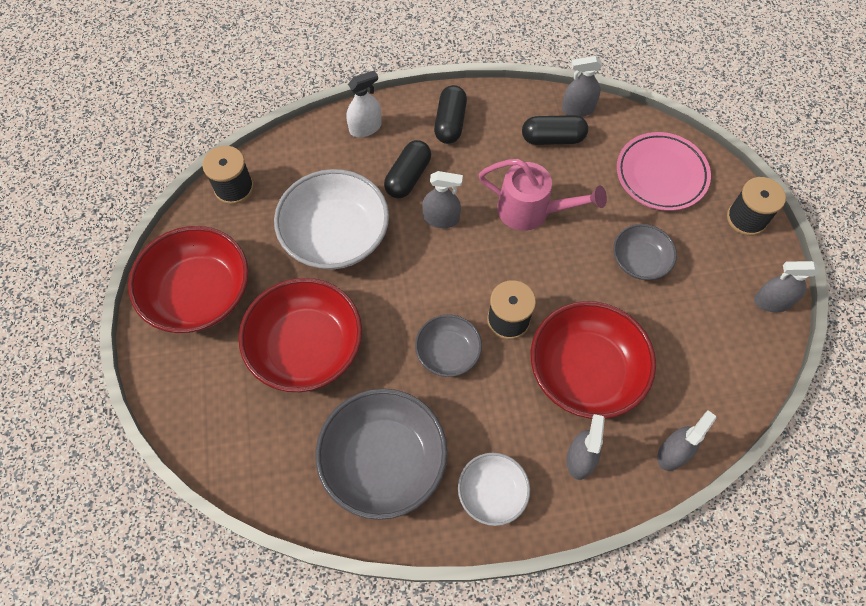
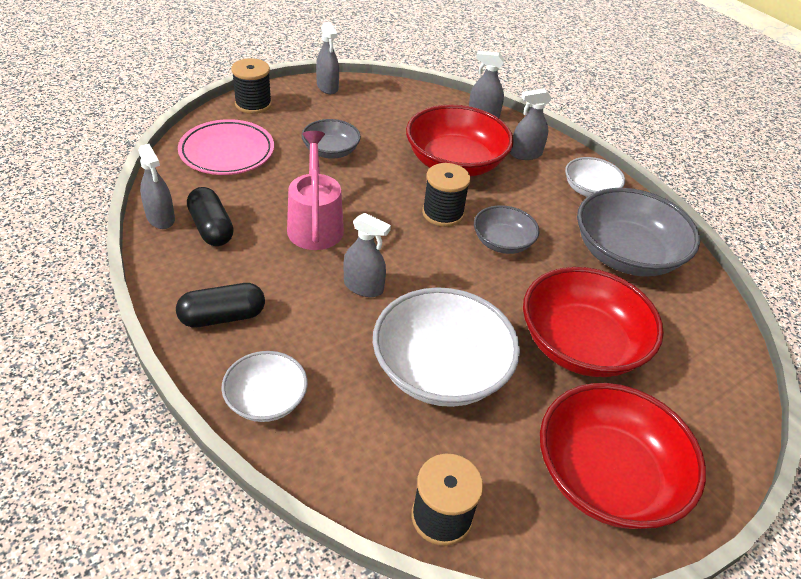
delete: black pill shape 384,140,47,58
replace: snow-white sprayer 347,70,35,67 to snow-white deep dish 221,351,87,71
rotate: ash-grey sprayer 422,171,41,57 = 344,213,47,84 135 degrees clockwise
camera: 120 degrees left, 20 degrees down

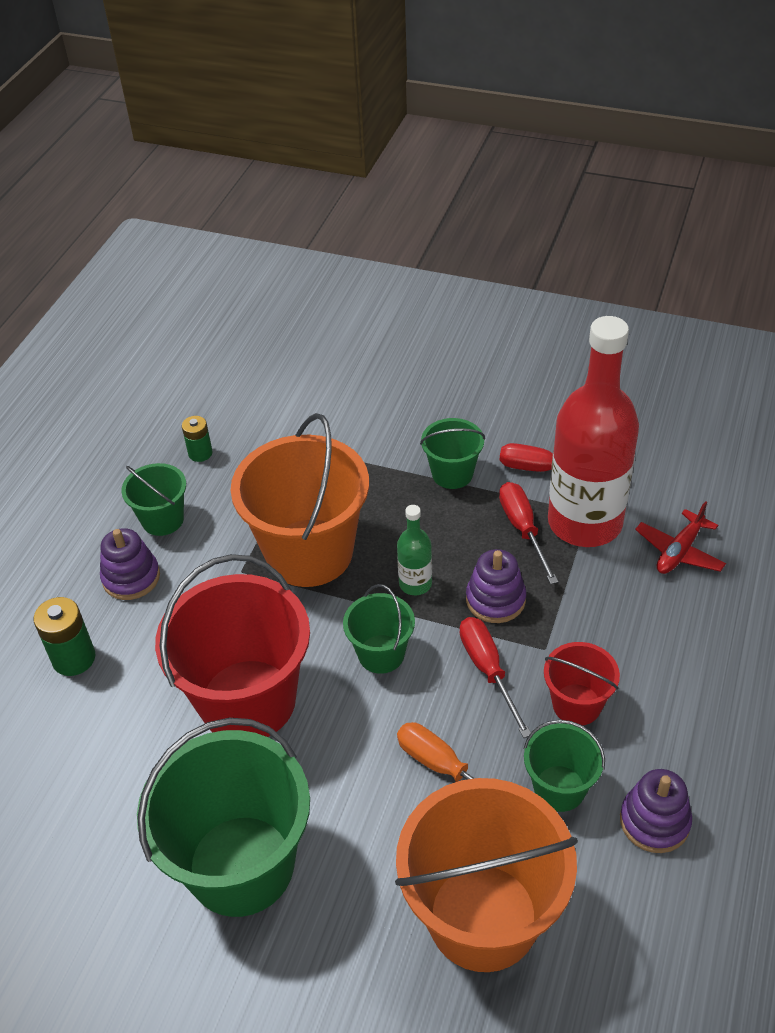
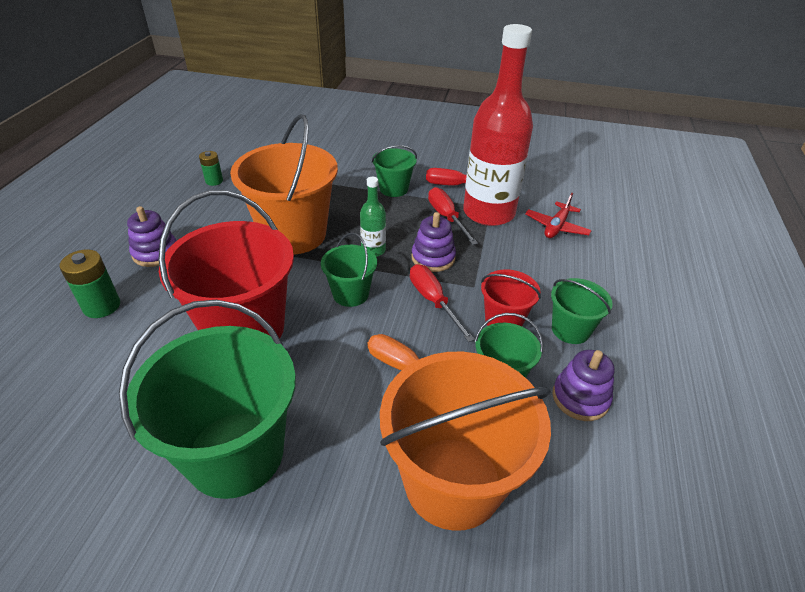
move: green sand bucket 121,463,65,73 to 551,278,62,66
camera: 10 degrees left, 5 degrees down

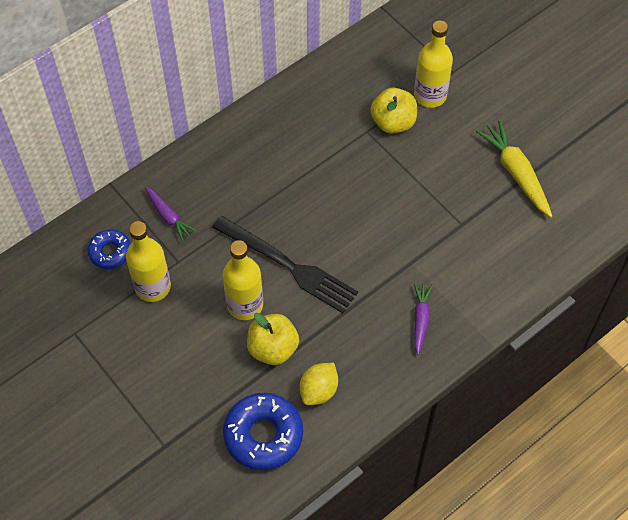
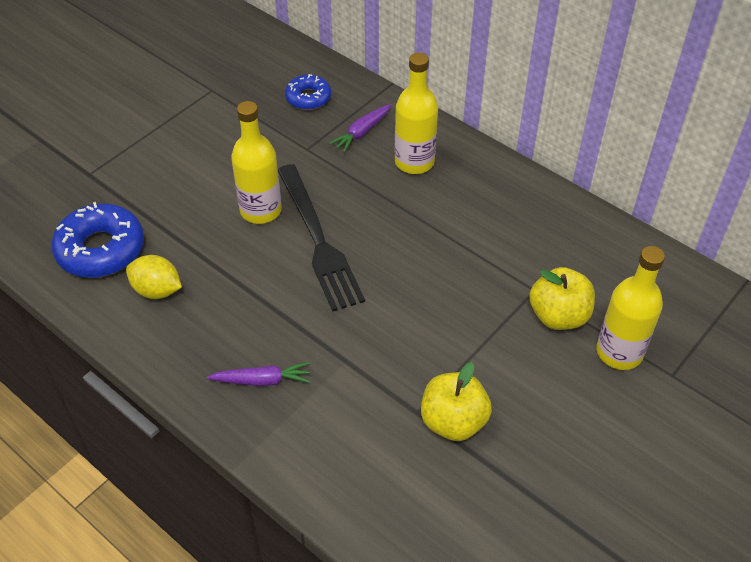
delete: bright yellow root vegetable 476,120,77,98
move: bright yellow bottle 126,221,45,81 to 394,52,44,122; bright yellow apple fruit 247,313,52,52 to 421,362,71,79
rotate: black table fork 212,216,146,97 = 278,164,87,148 45 degrees counterclockwise
camera: 80 degrees right, 10 degrees down

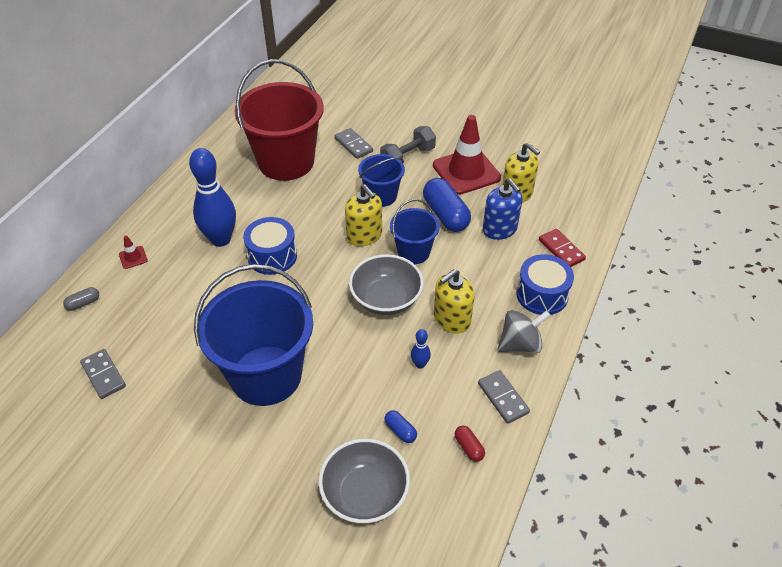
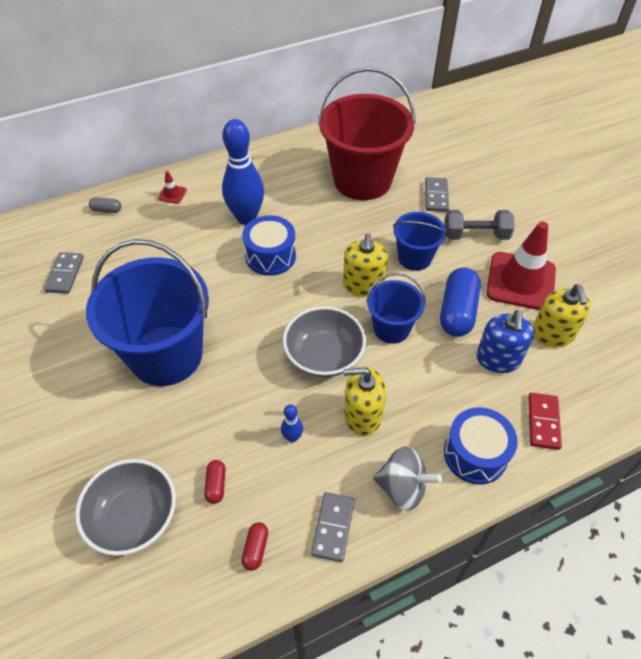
recolor: blue pill shape 384,410,33,33 to crimson pill shape 204,460,22,44
camera: 40 degrees right, 5 degrees up

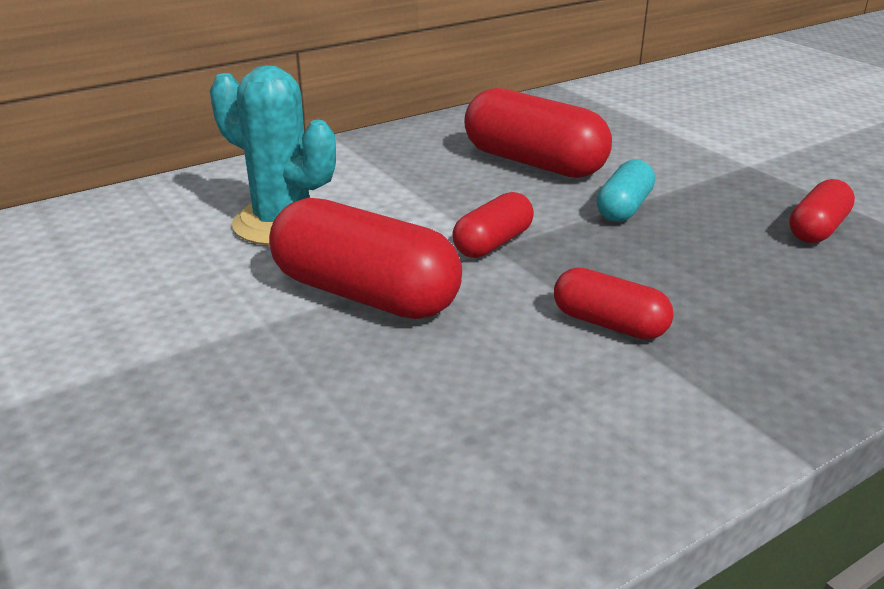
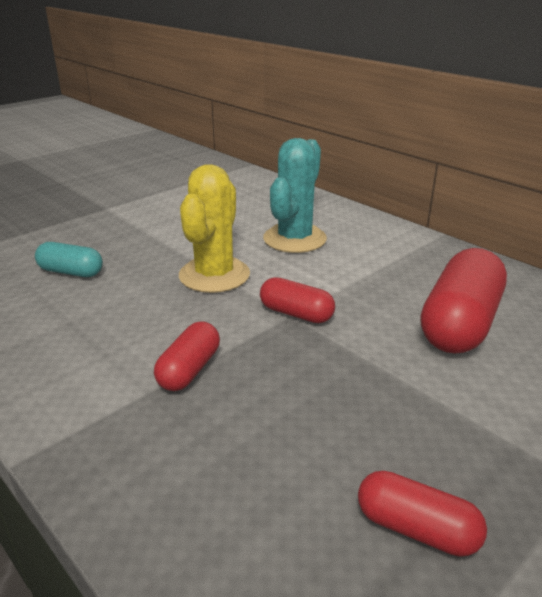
move: teal pill shape 597,159,58,63 to 35,242,68,35
replace: crimson pill shape 269,198,193,121 to bright yellow cactus 179,164,71,129
camera: 80 degrees right, 0 degrees up

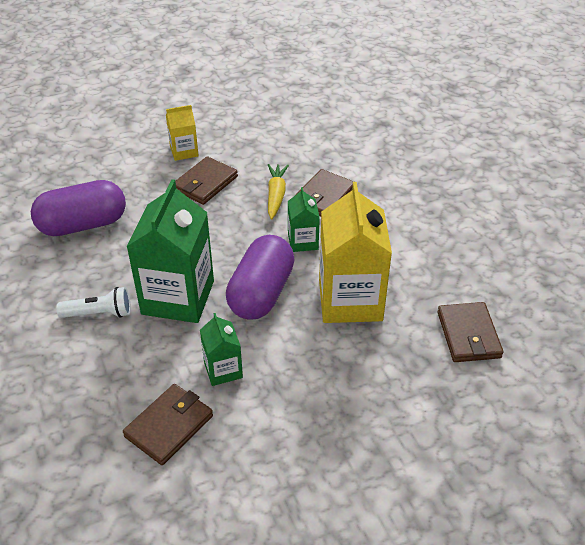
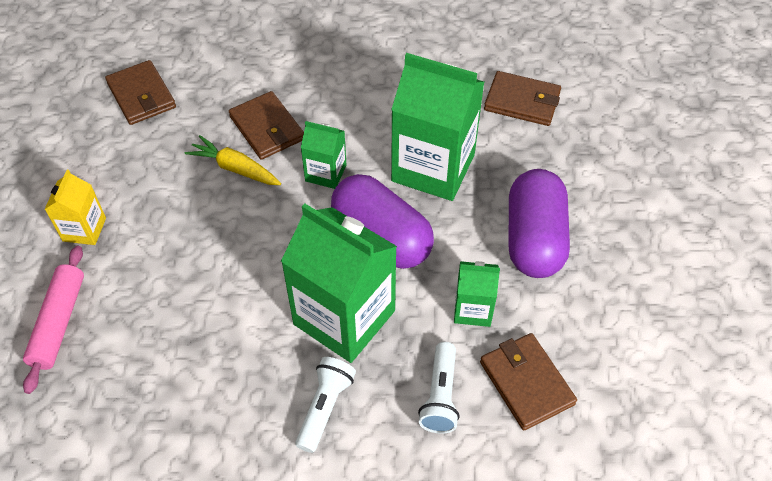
insert: rosy pastry roller 23,246,61,148; snow-white pocket torch 418,342,41,92
move: violet pill shape 31,180,95,56 to 509,169,61,109; brown billfold 175,156,63,49 to 105,60,71,65
recolor: bright yellow carton 319,182,73,141 to green carton 391,53,93,148
camera: 65 degrees left, 10 degrees up

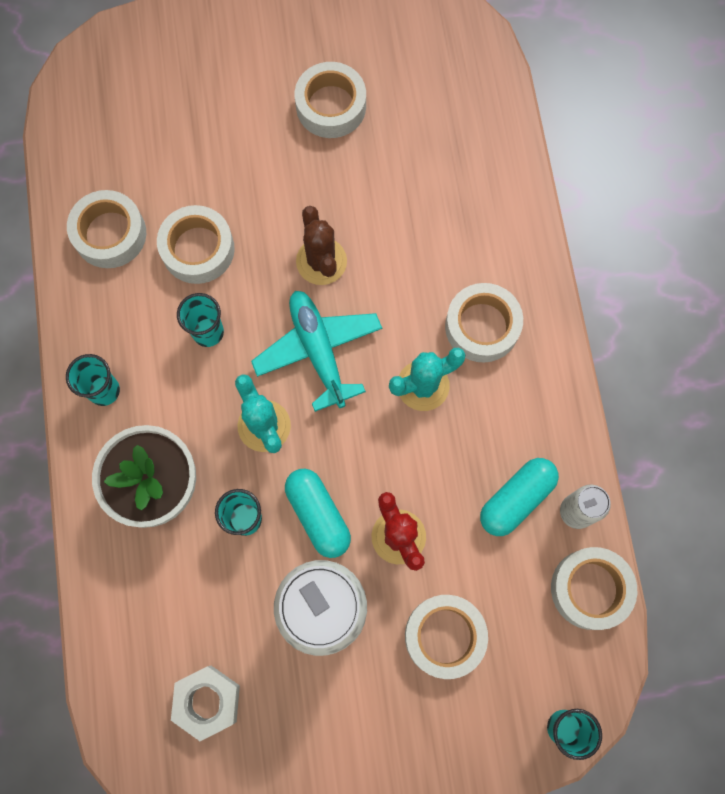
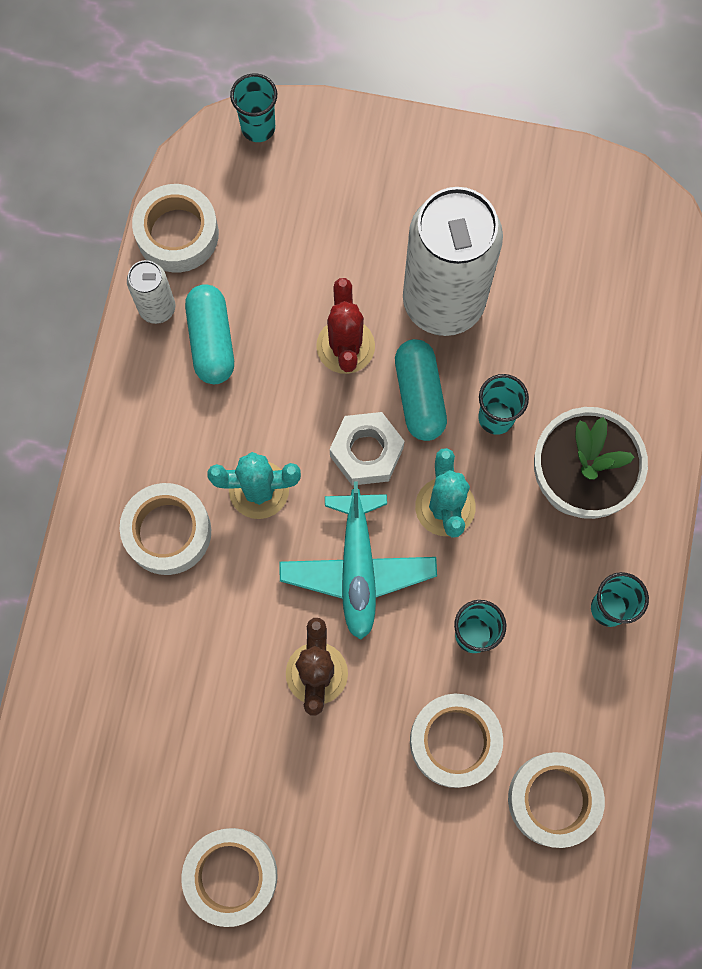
delete: snow-white roll of tape 405,595,83,84
move: snow-white hexagon nut 171,666,69,75 to 330,412,74,73
rotate: teal pill shape 480,458,79,78 = 185,284,49,100 75 degrees counterclockwise
camera: 160 degrees left, 0 degrees up

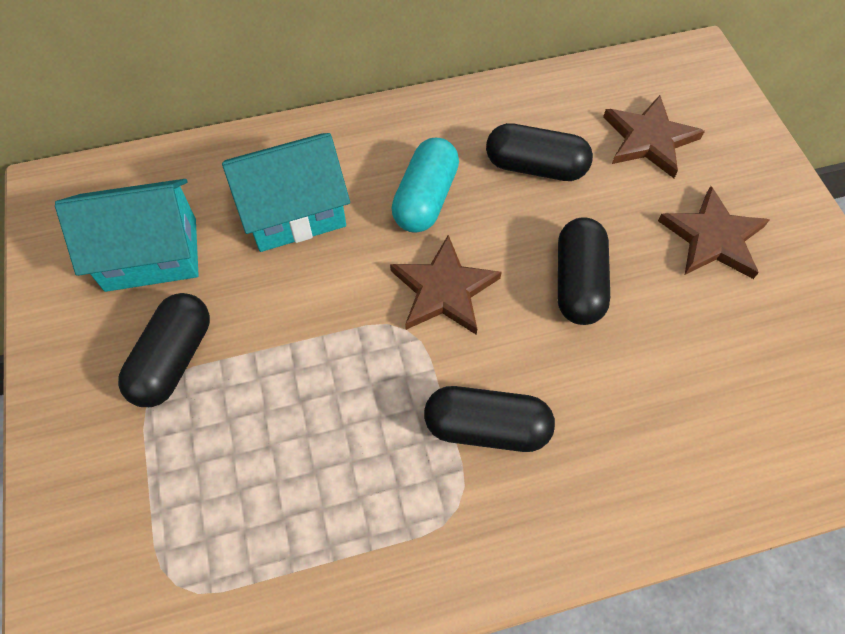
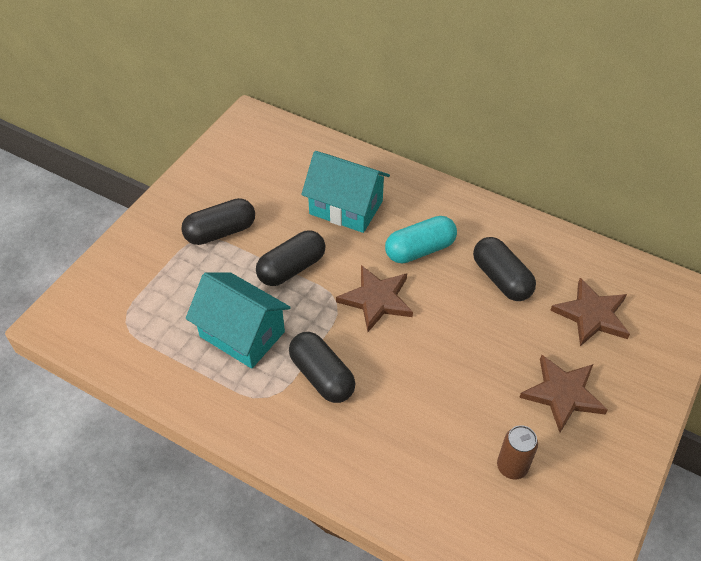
insert: brown soda can 497,425,41,54
move: teal toy house 55,179,144,113 to 186,272,105,97; black pill shape 558,217,52,108 to 256,230,70,56
camera: 45 degrees right, 10 degrees down

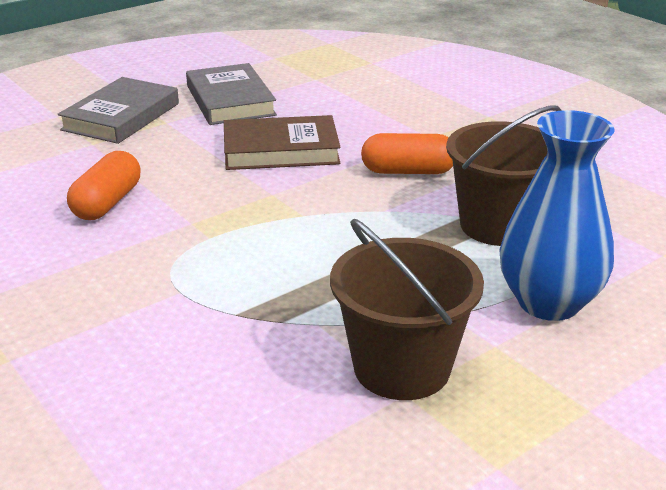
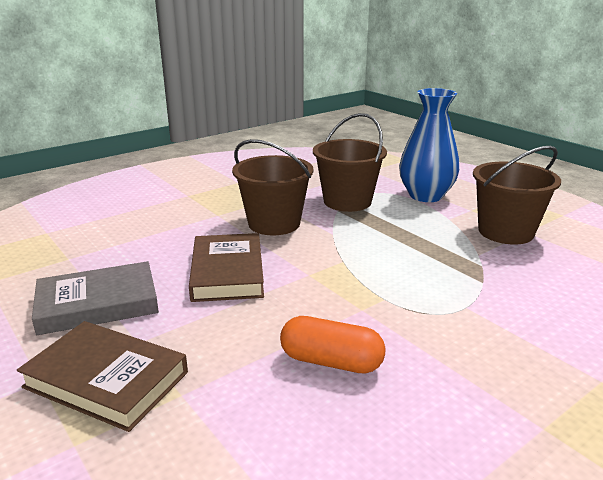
replace: orange pill shape 361,133,92,41 to brown sand bucket 232,139,82,96
recolor: ash-grey book 58,77,121,67 to brown book 17,321,171,111
camera: 90 degrees left, 5 degrees down

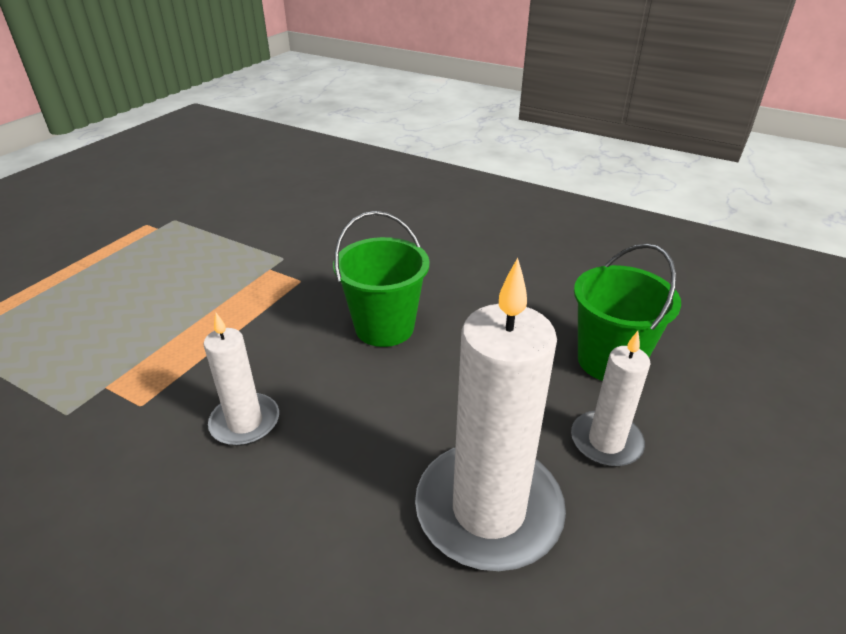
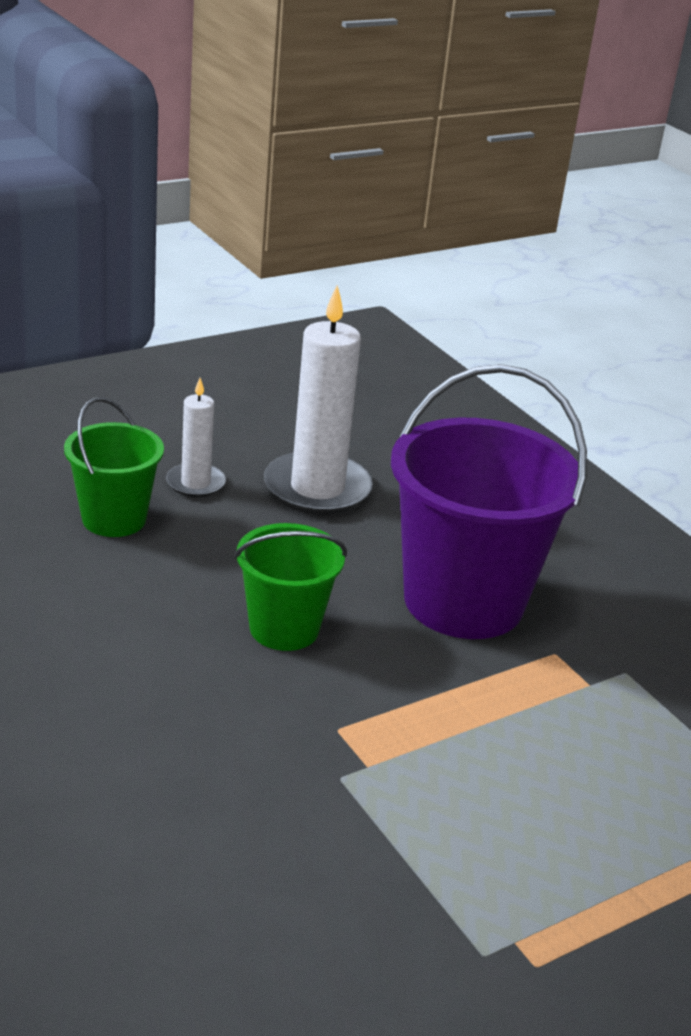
replace: snow-white wax candle 203,313,76,133 to violet sand bucket 391,364,196,275
camera: 155 degrees left, 5 degrees down

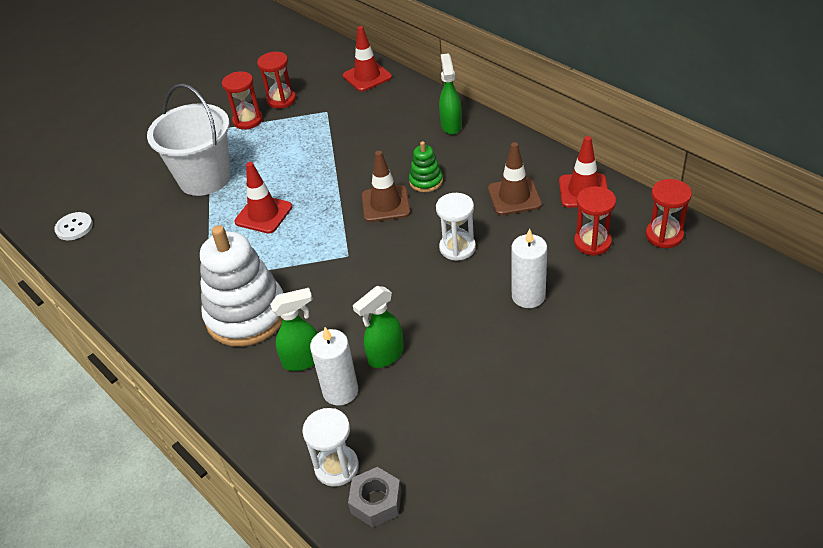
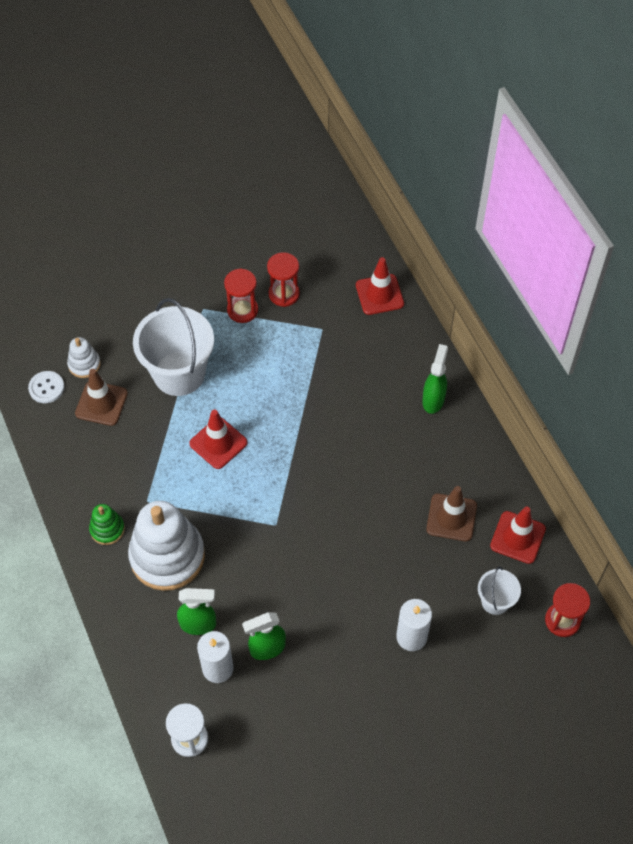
delete: ash-grey hexagon nut 348,467,54,60; snow-white sand timer 436,193,40,68
insert: snow-white stacking rings 67,337,34,41
move: brown safety cone 362,151,49,71 to 75,369,53,57; green stacking rings 409,141,34,51 to 89,504,36,41
replace: crimson sand timer 574,186,42,70 to snow-white sand bucket 478,567,43,48
camera: 15 degrees right, 15 degrees up

